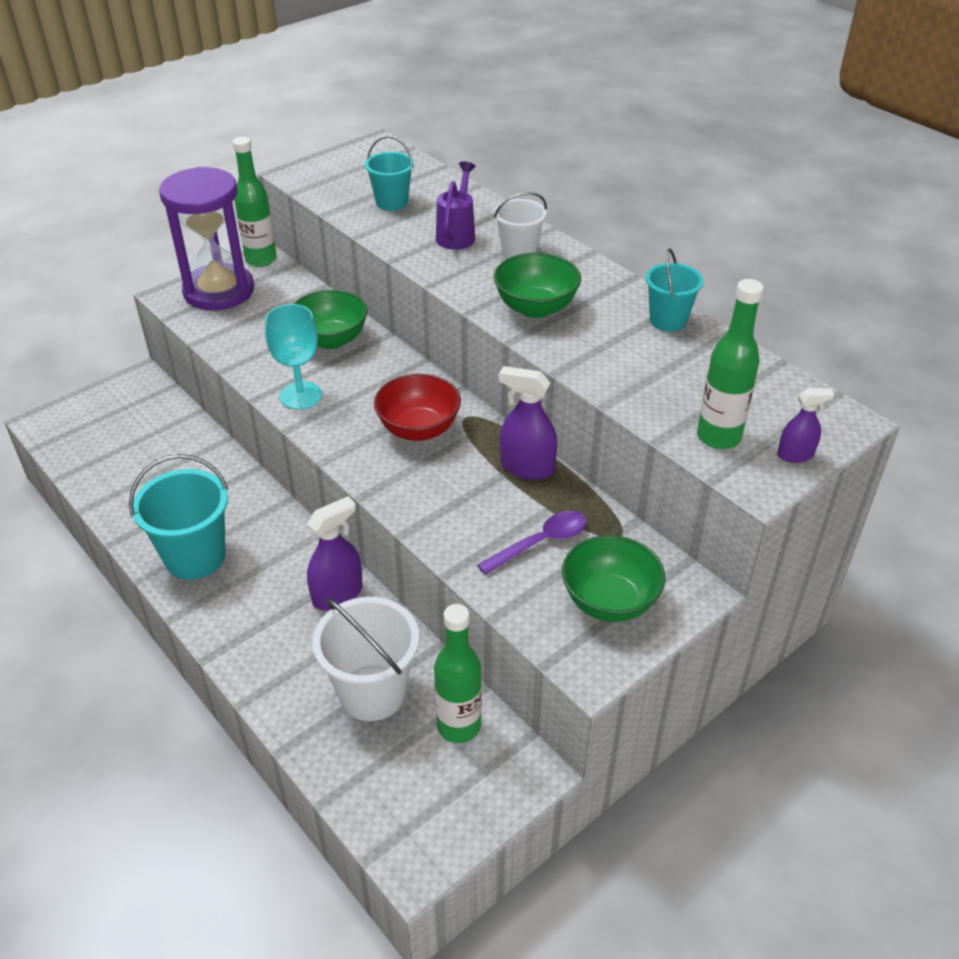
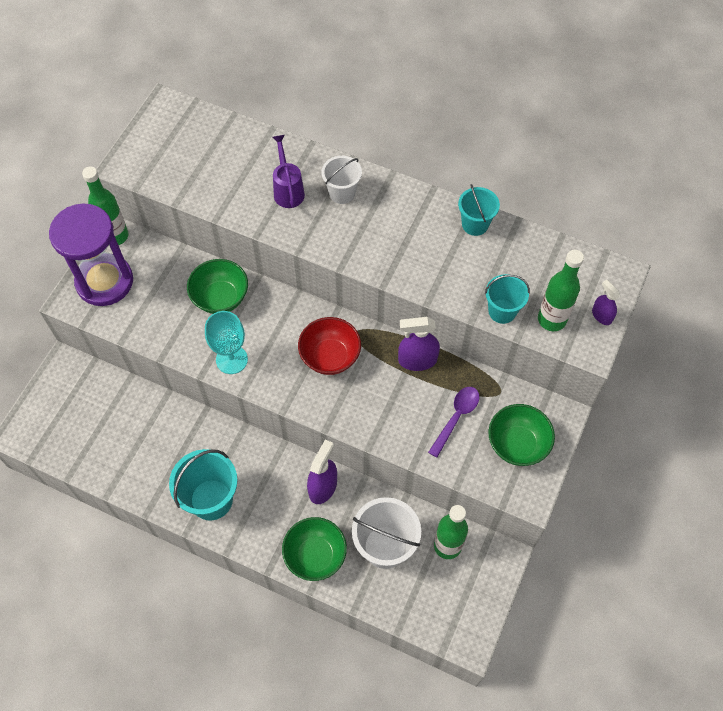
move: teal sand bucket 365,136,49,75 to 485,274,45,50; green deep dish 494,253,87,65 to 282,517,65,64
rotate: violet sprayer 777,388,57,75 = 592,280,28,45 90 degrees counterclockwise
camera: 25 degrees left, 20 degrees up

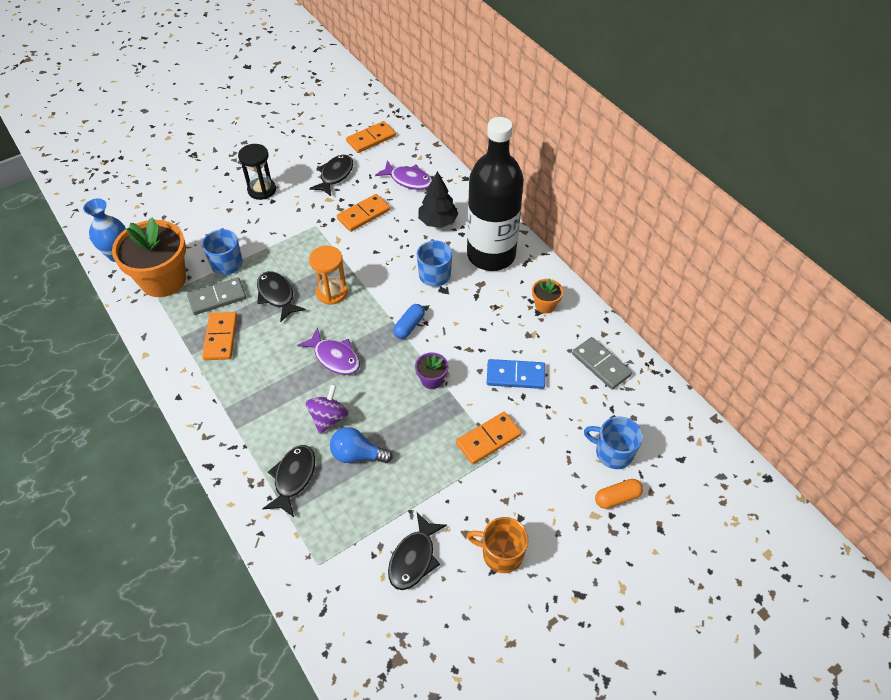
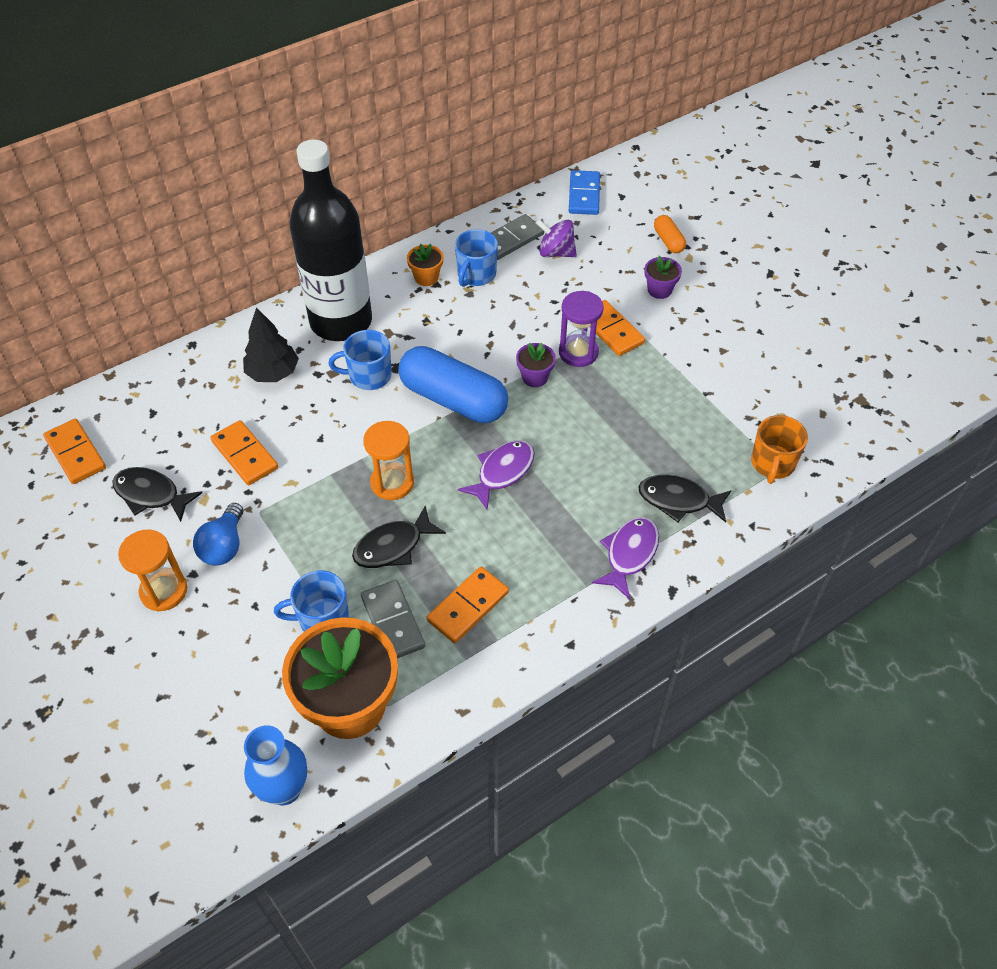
delete: black fish figure 388,513,59,77
insert: violet sand timer 559,291,45,76; violet flower pot 644,256,38,43
move: violet spinning top 306,384,42,50 to 536,219,41,38; blue light bulb 330,427,63,36 to 193,503,50,63; violet fish figure 375,160,57,30 to 592,517,67,82; orange tea mug 467,517,61,56 to 751,415,57,69; blue domino tile 487,359,58,30 to 569,170,31,45; blue tea mug 584,416,59,53 to 455,229,43,58
recolor: black sand timer 238,144,38,56 to orange sand timer 118,529,69,83
rotate: orange domino tile 202,312,35,48 = 427,567,82,76 45 degrees counterclockwise
resize: blue pill shape 393,304,32,35 = 398,346,110,77 x2.18
camera: 90 degrees left, 0 degrees up

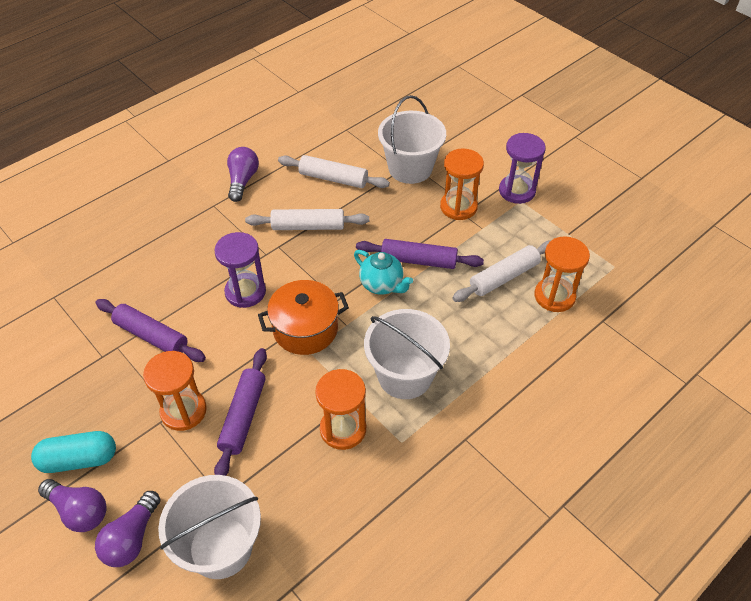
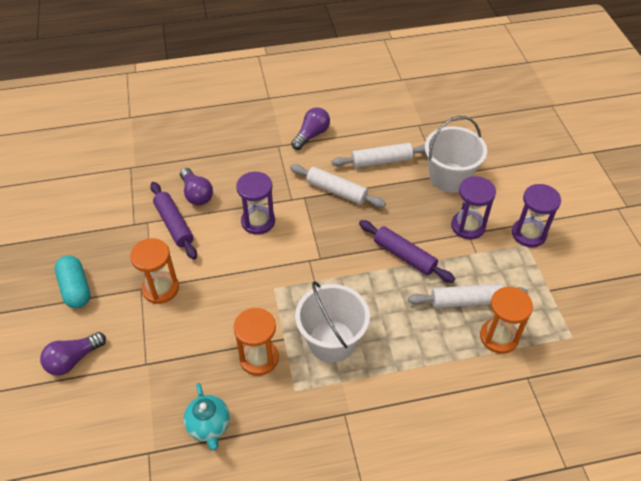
delete: snow-white sand bucket 158,475,103,104; violet pastry roller 214,348,53,128; orange pot 258,280,91,75
move: violet light bulb 38,479,68,53 to 180,168,33,37; teal tea pot 354,250,59,45 to 183,383,47,67
recolor: orange sand timer 440,148,44,72 to violet sand timer 451,176,45,63
rotate: teal pill shape 31,431,85,42 = 55,256,35,52 45 degrees clockwise; snow-white pastry roller 278,155,112,33 = 332,143,94,25 60 degrees counterclockwise
camera: 30 degrees right, 0 degrees up

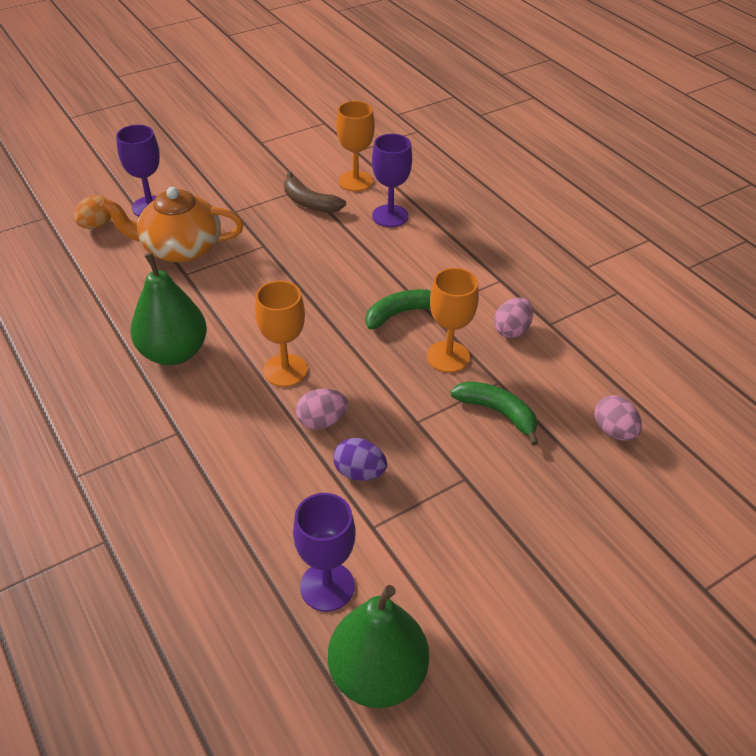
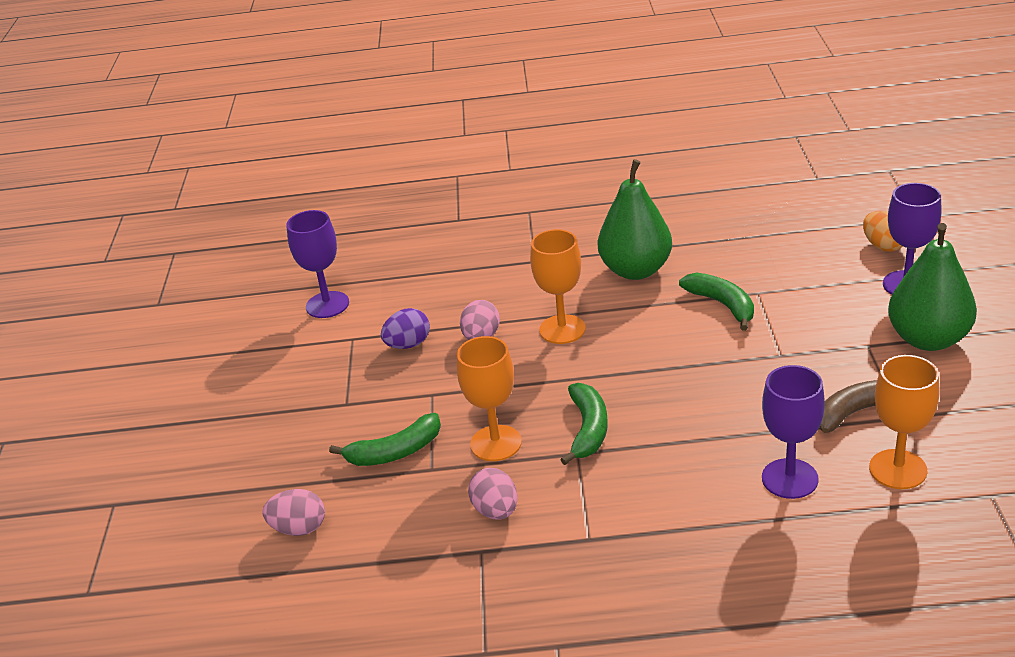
delete: orange tea pot 100,187,144,76
insert: green banana fruit 679,272,75,59
move: green pear 328,585,101,123 to 888,223,89,128
camera: 125 degrees right, 10 degrees down

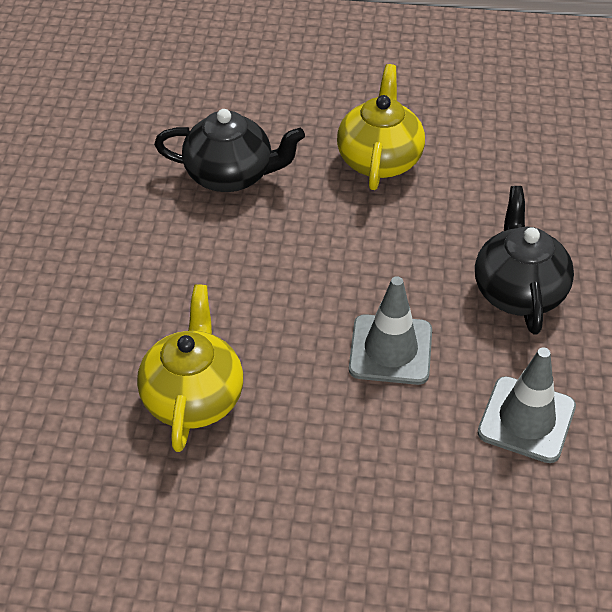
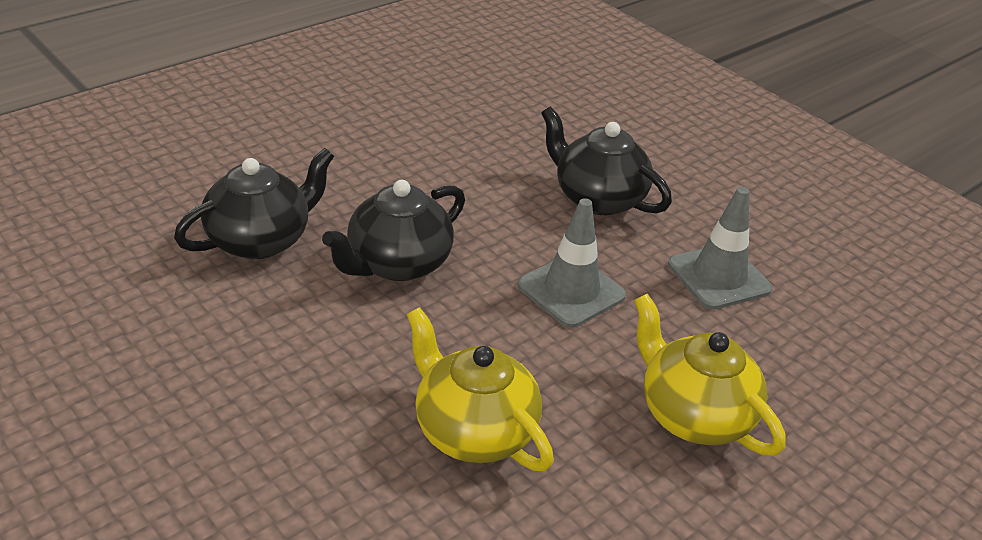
insert: black tea pot 322,180,143,101
move: bright yellow tea pot 337,64,88,126 to 634,294,152,162
camera: 50 degrees left, 10 degrees down

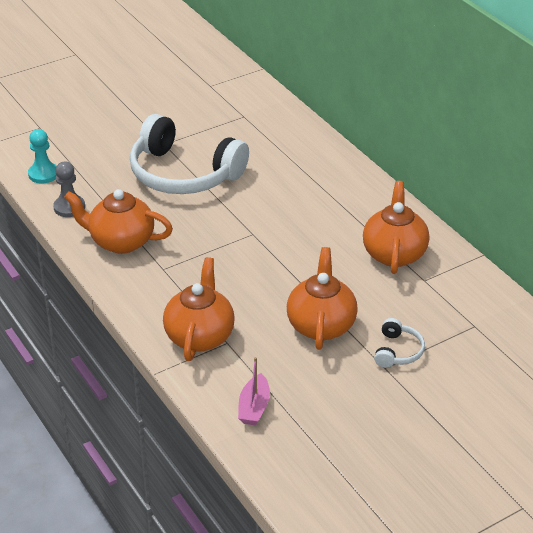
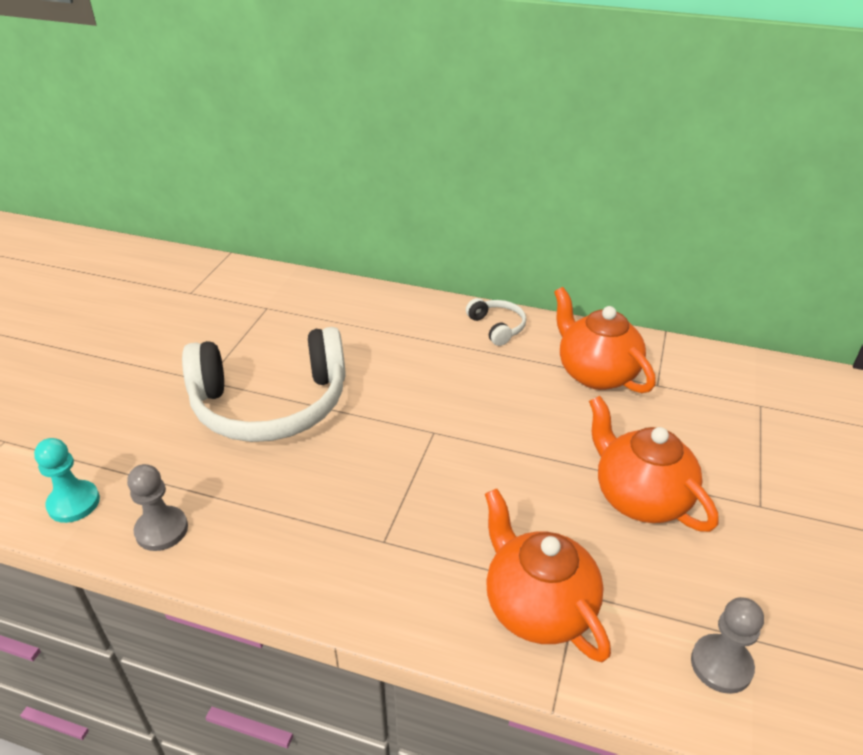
delete: orange tea pot 64,189,109,65
move: snow-white over-ear headphones 374,318,51,50 to 466,298,60,48
replace: rosy boat 238,357,32,68 to ash-grey pawn 691,597,73,97
camera: 40 degrees left, 0 degrees up

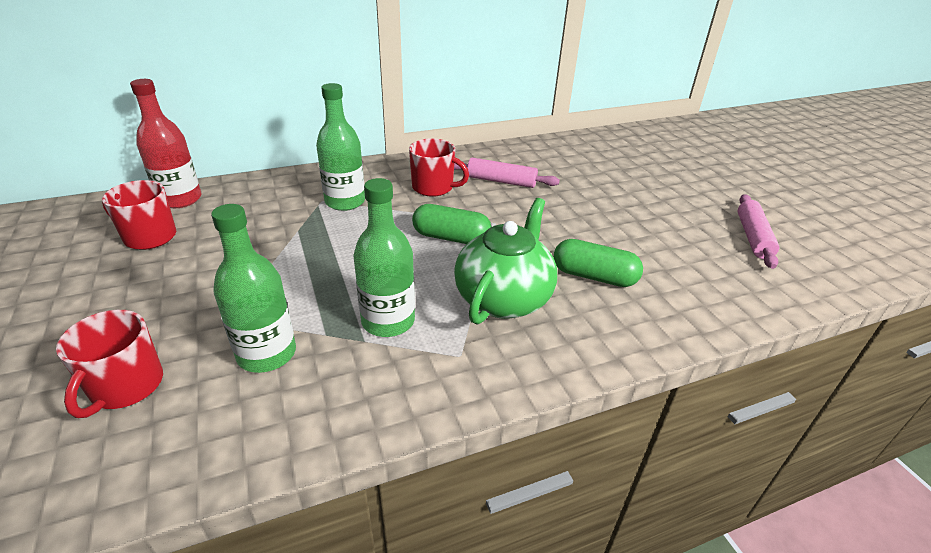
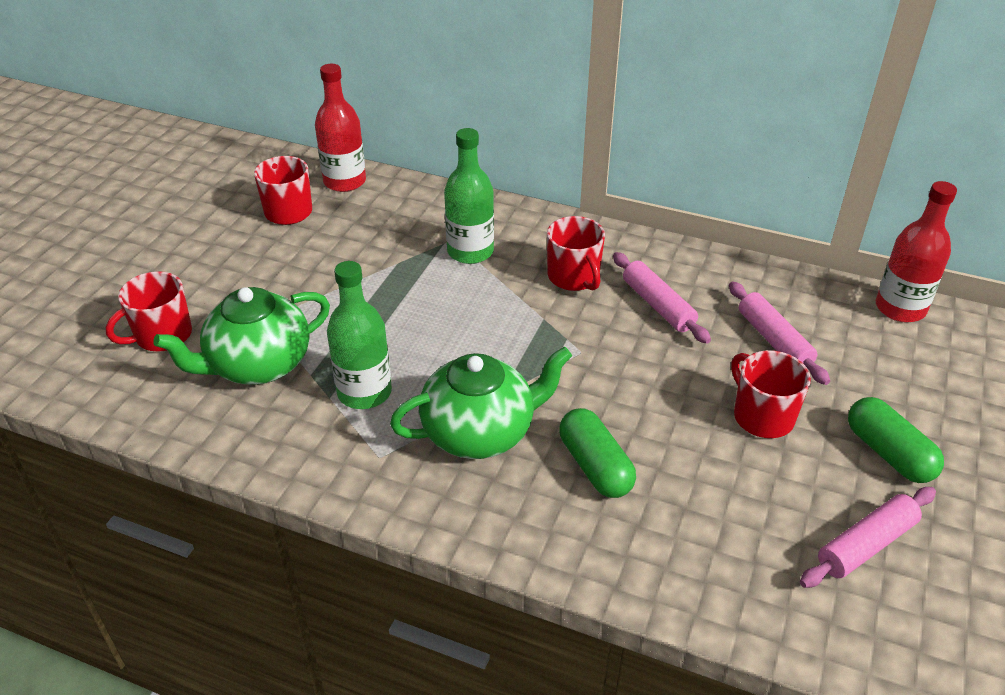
insert: rosy pastry roller 729,282,101,103; crimson tea mug 731,350,80,88; crimson bottle 876,181,81,141
move: green pill shape 412,204,80,40 to 848,397,96,86
replace: green bottle 211,204,85,169 to green tea pot 153,287,177,98
camera: 45 degrees right, 5 degrees up

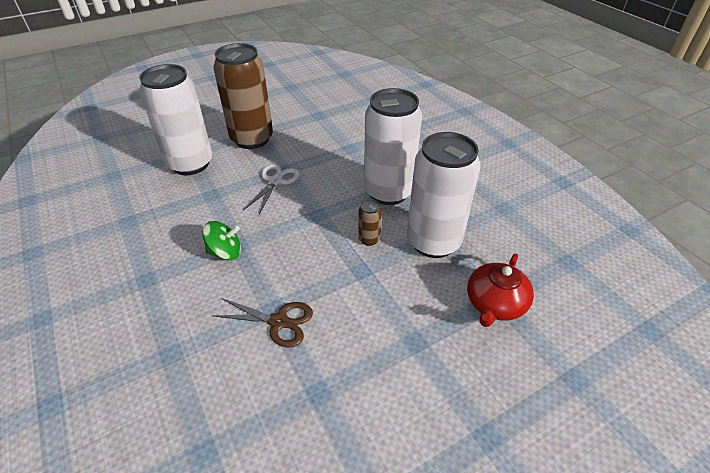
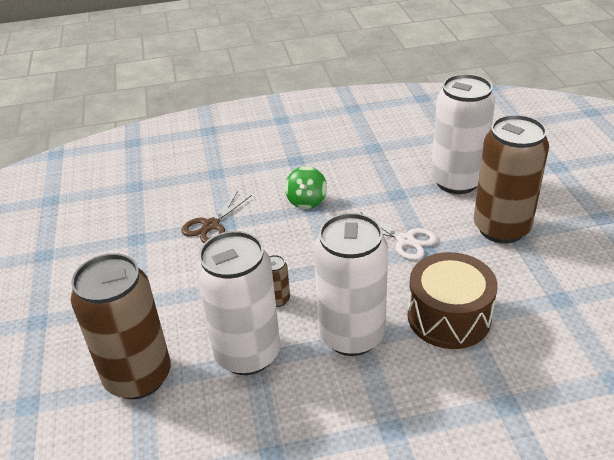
insert: brown drum 407,252,91,97
replace: crimson tea pot 467,254,67,73 to brown soda can 71,253,100,146
camera: 110 degrees right, 5 degrees down

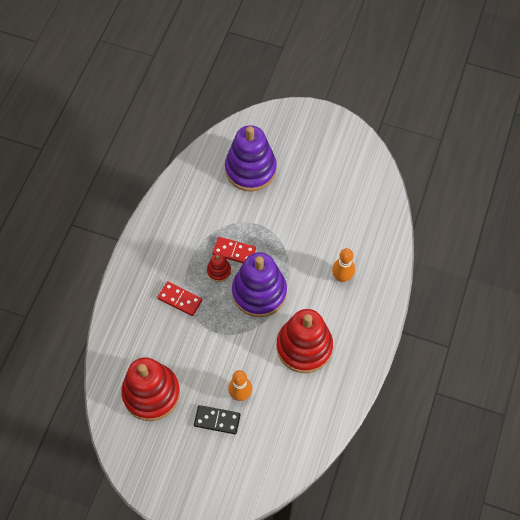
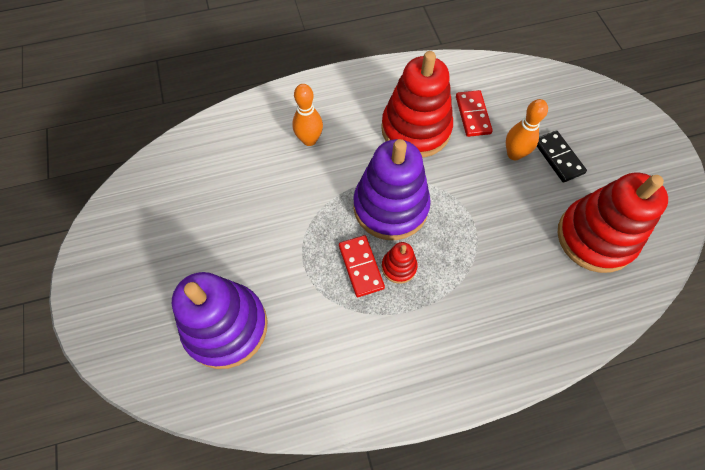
move: crimson domino tile 157,281,45,35 to 456,90,37,47
camera: 125 degrees left, 0 degrees up

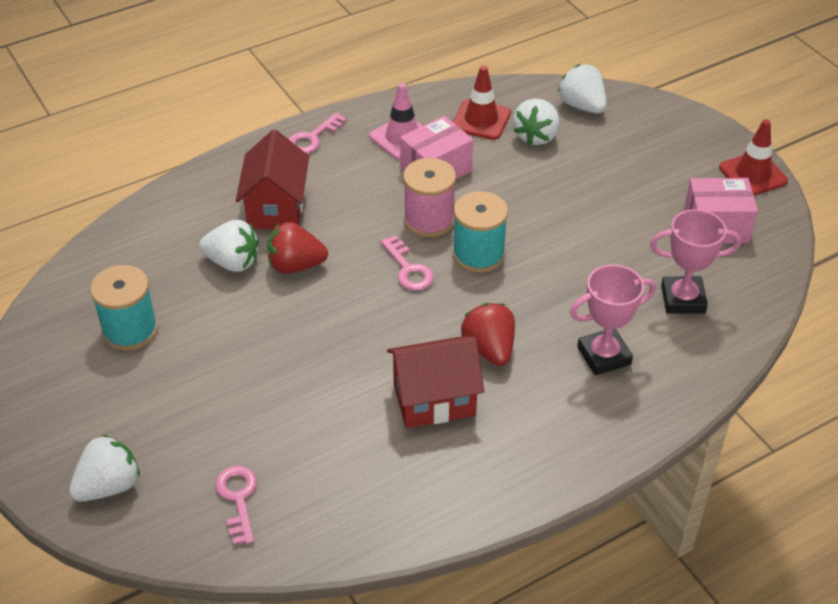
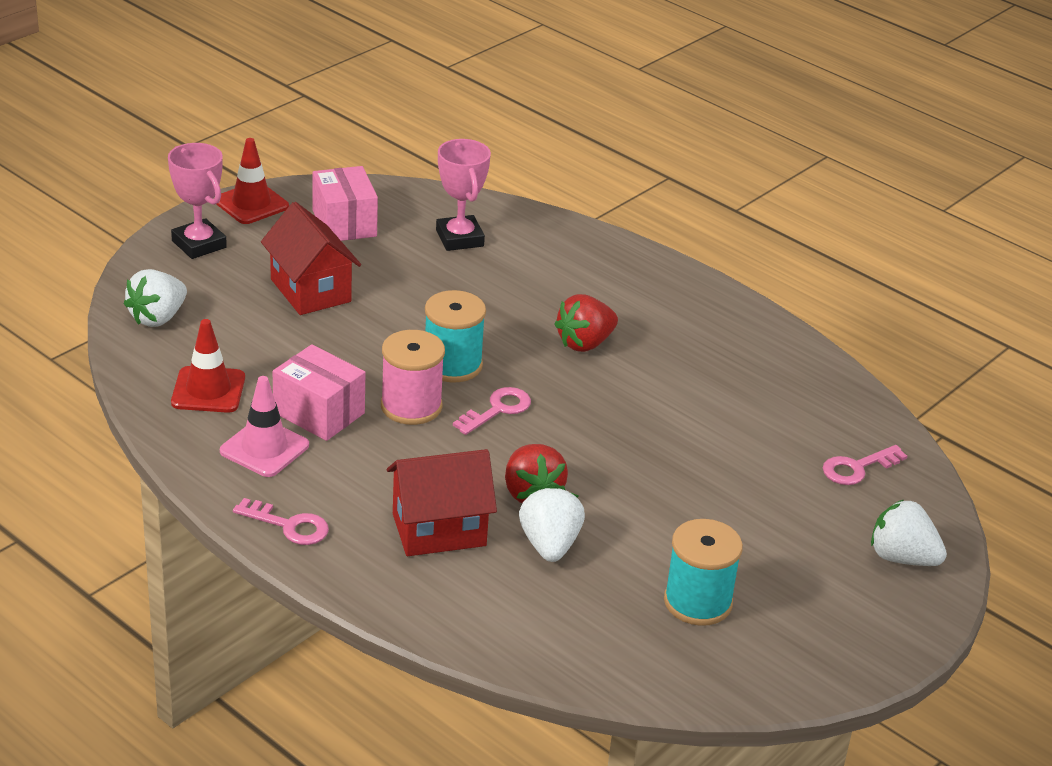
delete: snow-white strawberry 513,99,46,46
move: crimson toy house 387,336,97,92 to 261,202,100,113; rosy prize cup 570,264,86,111 to 168,143,59,116
camera: 110 degrees left, 10 degrees down

